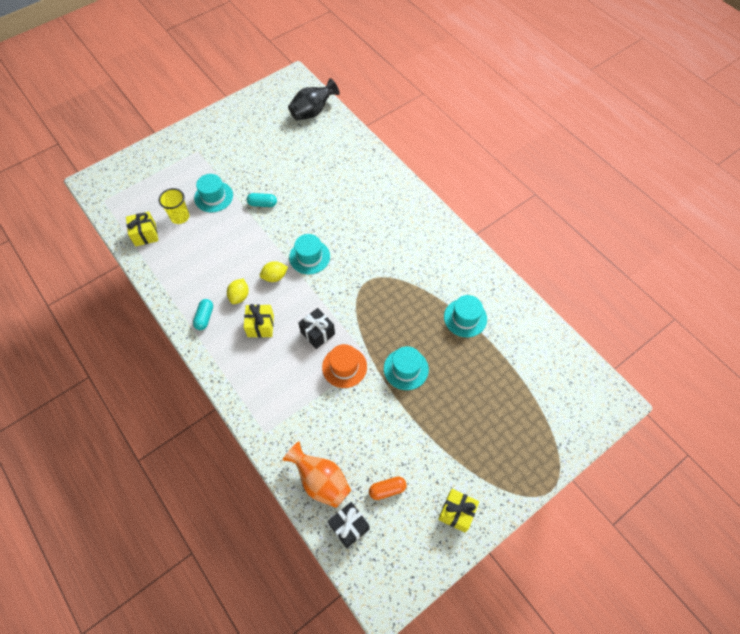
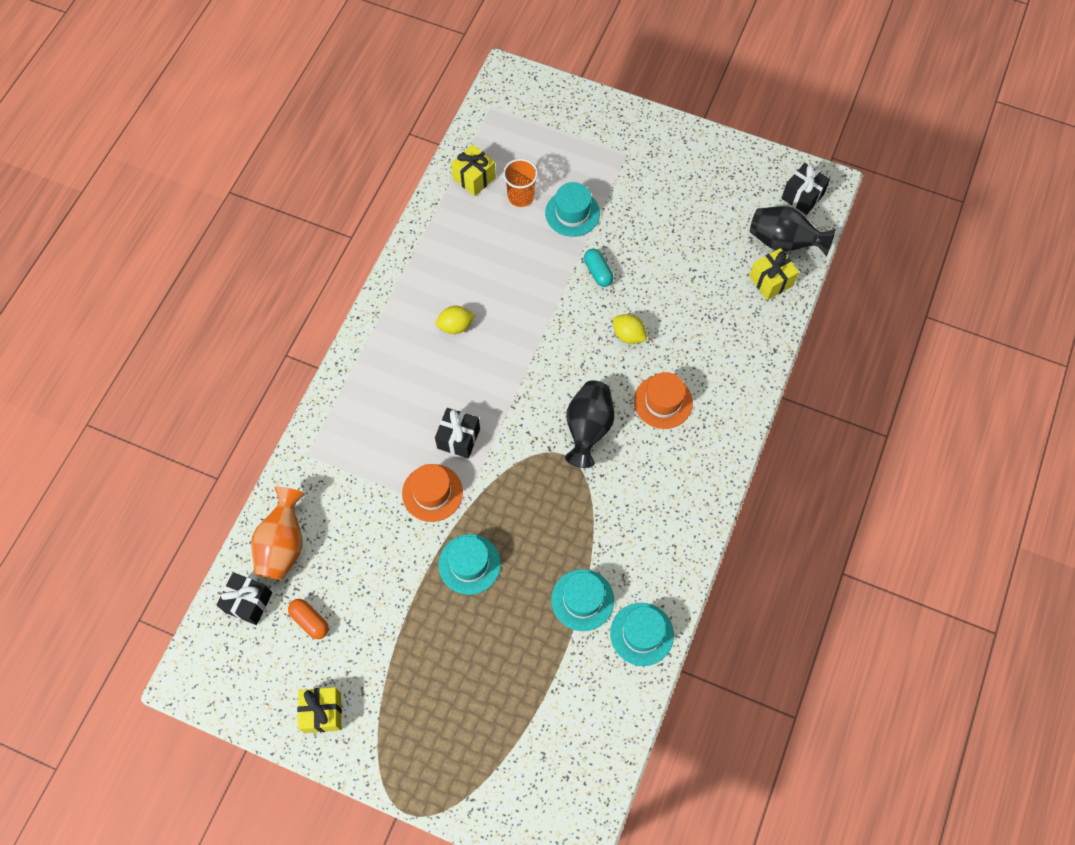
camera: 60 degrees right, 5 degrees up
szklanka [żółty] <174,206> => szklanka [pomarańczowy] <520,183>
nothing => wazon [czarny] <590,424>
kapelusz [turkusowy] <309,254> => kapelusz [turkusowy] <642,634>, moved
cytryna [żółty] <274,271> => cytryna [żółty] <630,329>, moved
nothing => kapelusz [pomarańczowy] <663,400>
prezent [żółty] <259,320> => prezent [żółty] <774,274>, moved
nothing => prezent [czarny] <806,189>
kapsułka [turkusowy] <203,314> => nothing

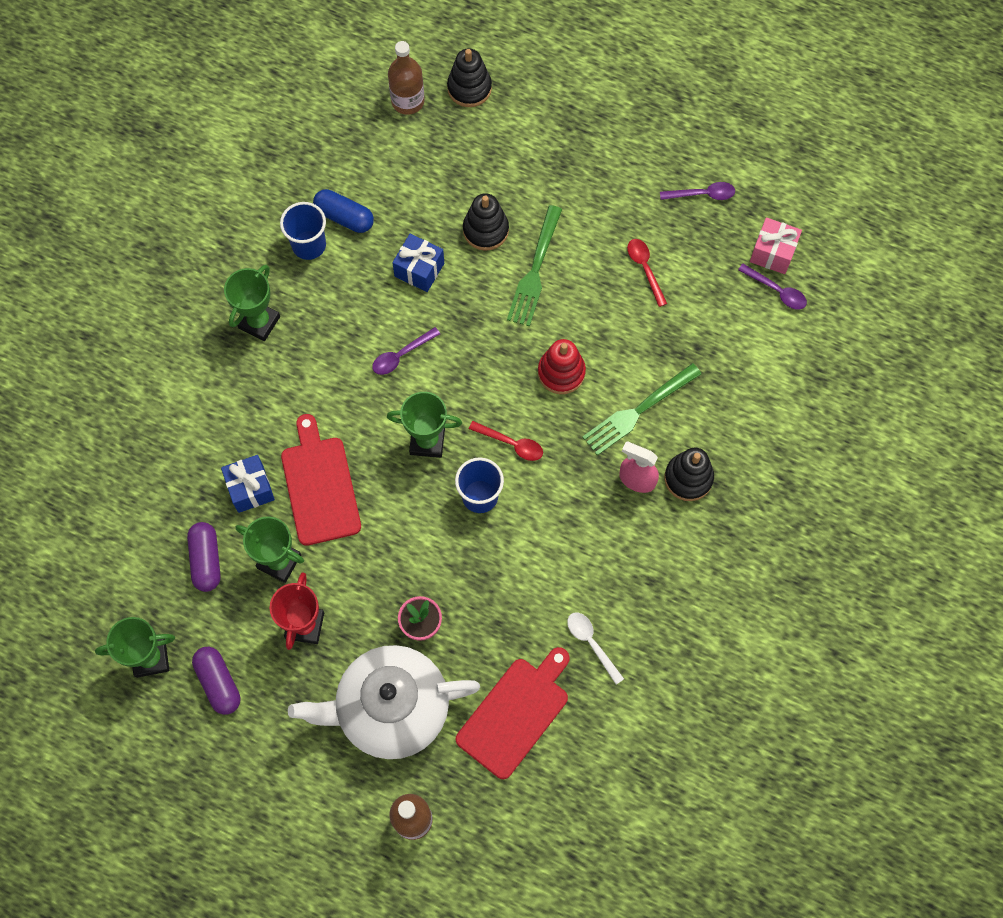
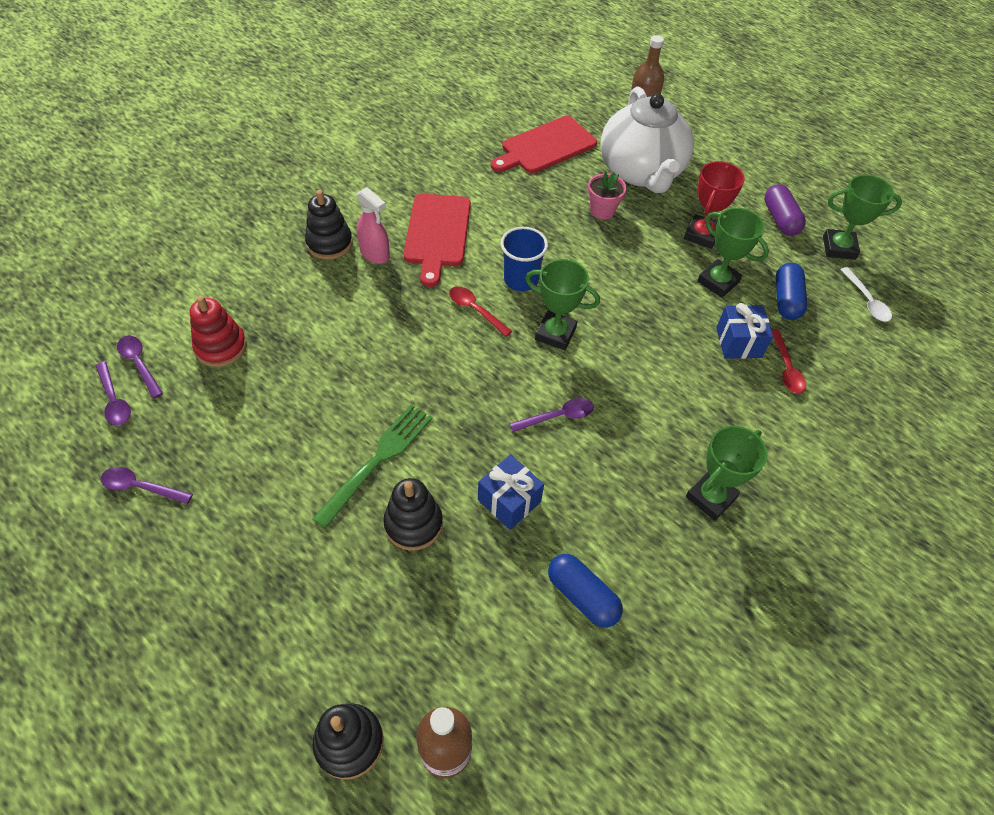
camera: 165 degrees left, 15 degrees down
prezent [różowy] <776,245> => łyżka [fioletowy] <113,393>
zabawka nakładanka [czerwony] <562,366> => zabawka nakładanka [czerwony] <218,331>, moved
deska do krojenia [czerwony] <321,480> => deska do krojenia [czerwony] <437,240>, moved
imbryk [biały] <384,702> => imbryk [biały] <647,139>, 75 degrees clockwise
łyżka [czerwony] <647,273> => łyżka [czerwony] <788,361>, moved
kapsułka [fioletowy] <204,557> => kapsułka [niebieski] <791,291>
łyżka [biały] <595,649> => łyżka [biały] <866,294>, moved
szklanka [niebieski] <303,231> => nothing
widelec [zielony] <641,409> => nothing

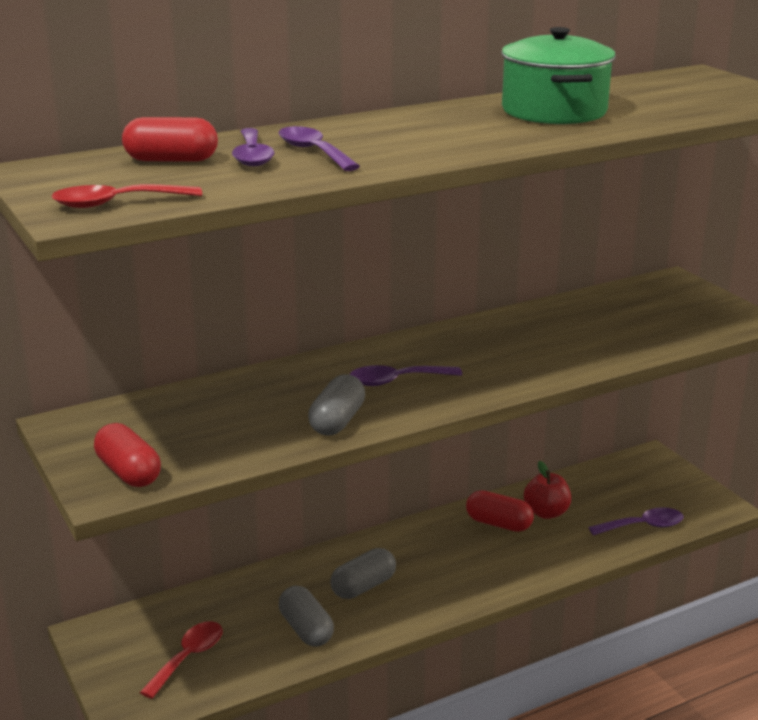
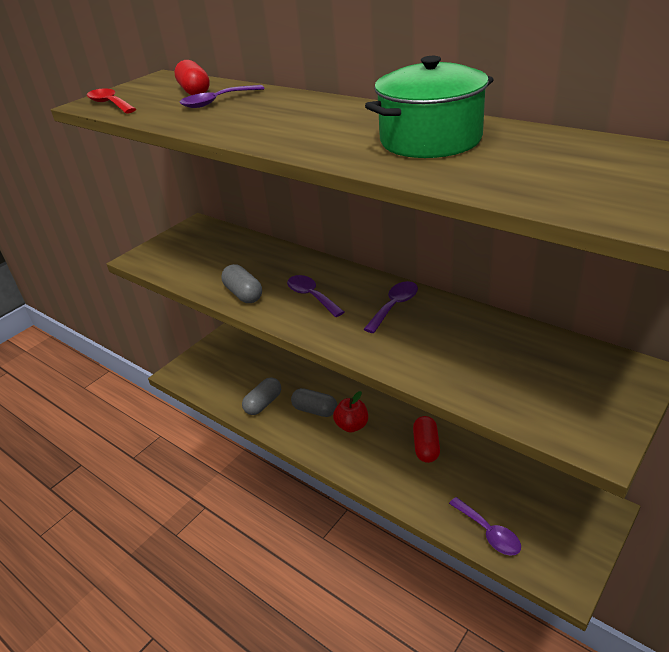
camera: 70 degrees right, 10 degrees up
kapsułka [szary] <336,405> => kapsułka [szary] <241,283>, 60 degrees clockwise
jabłko [czerwony] <547,490> => jabłko [czerwony] <350,412>, moved
łyżka [fioletowy] <319,148> => łyżka [fioletowy] <391,307>, moved
kapsułka [czerwony] <127,455> => nothing
łyżka [czerwony] <181,660> => nothing

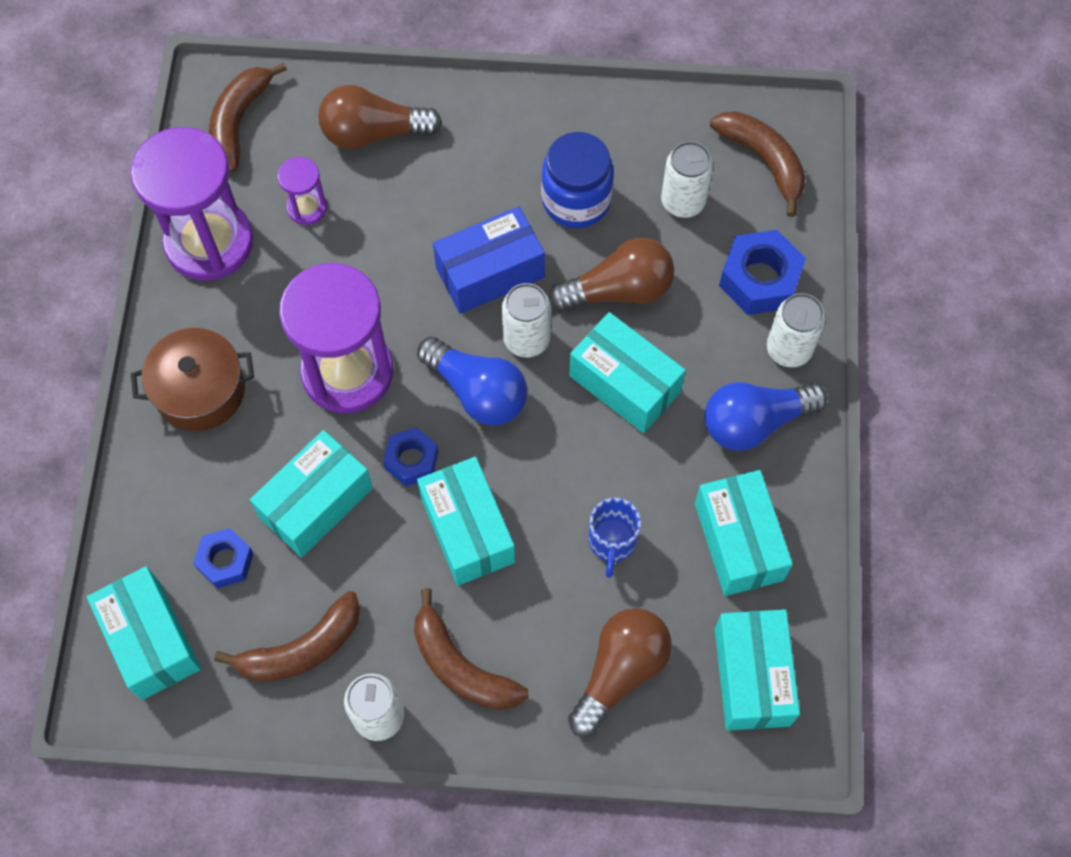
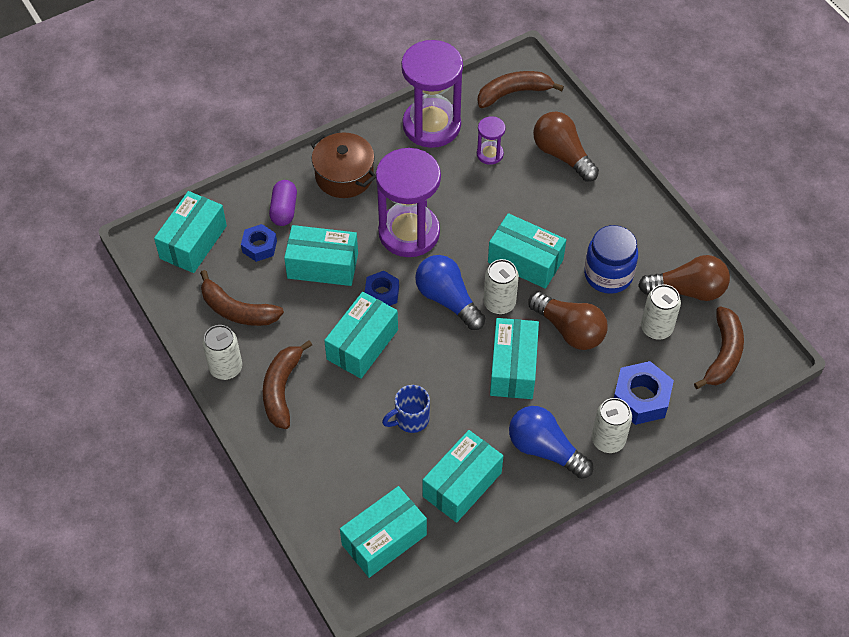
camera: 55 degrees right, 10 degrees down
nothing => kapsułka [fioletowy] <283,203>
żarówka [niebieski] <472,381> => żarówka [niebieski] <450,292>, 135 degrees clockwise
pudełko [niebieski] <489,260> => pudełko [turkusowy] <527,251>
żarówka [brązowy] <620,672> => żarówka [brązowy] <684,278>, moved

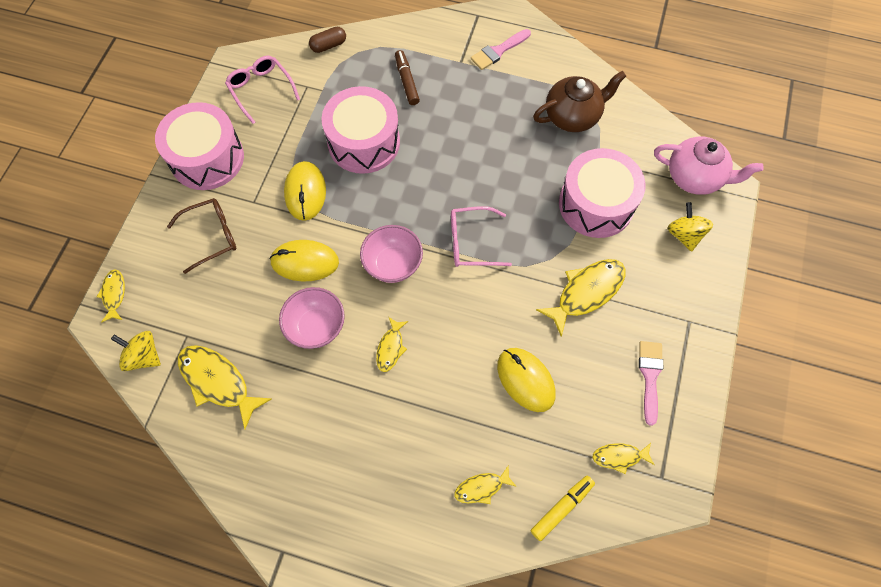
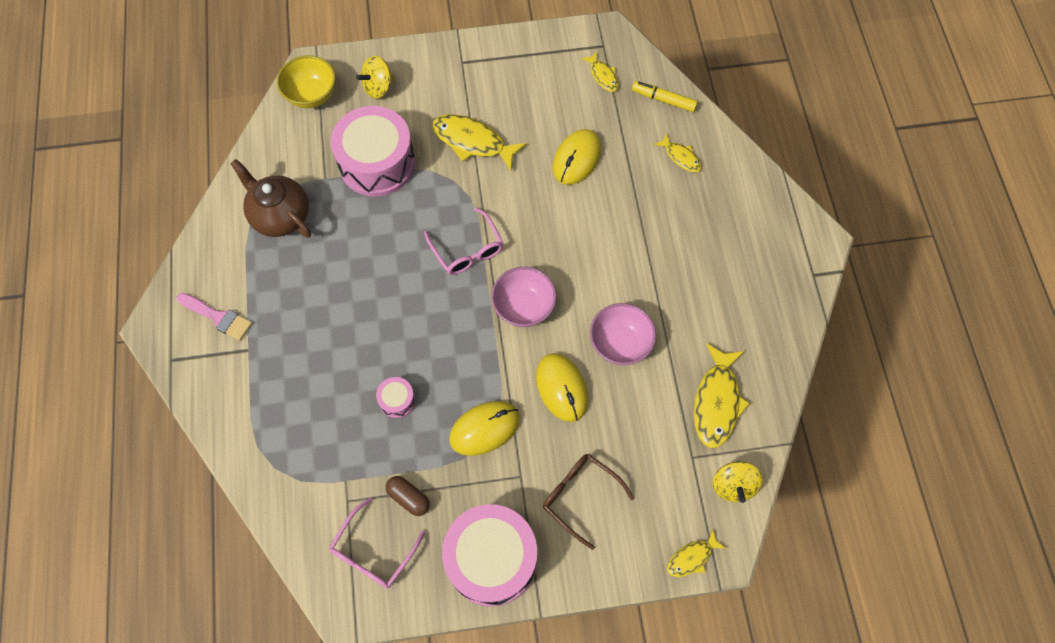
camera: 115 degrees left, 0 degrees up
imbryk [różowy] <709,166> => miska [żółty] <306,81>
bęben [różowy] <361,130> => bęben [różowy] <396,397>, x0.43
kapsułka [brązowy] <327,40> => kapsułka [brązowy] <408,496>, moved
ryba [żółty] <392,344> => nothing
flamaster [brązowy] <407,77> => nothing
pędzel [różowy] <651,383> => nothing

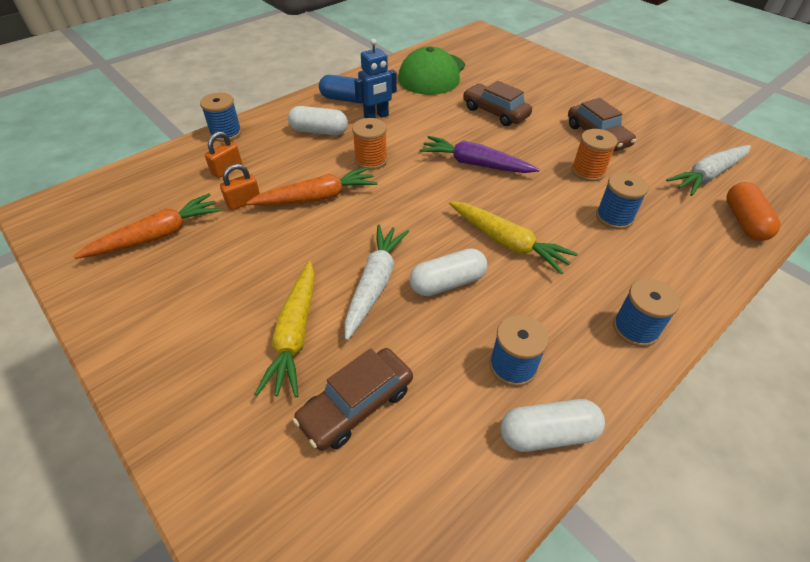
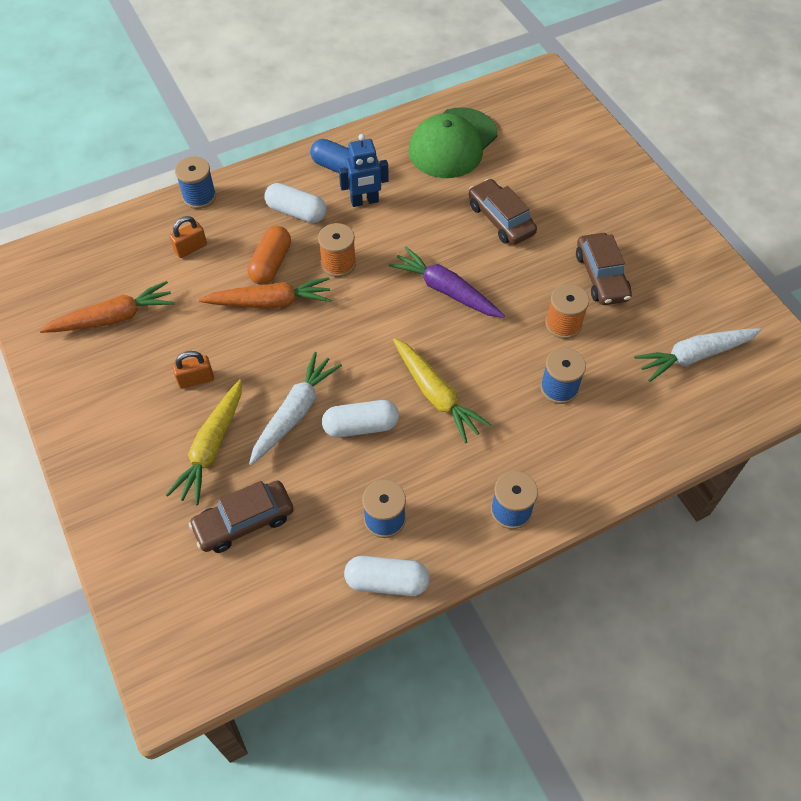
camera: 15 degrees right, 10 degrees up
kłódka [pomarańczowy] <240,187> => kłódka [pomarańczowy] <193,370>, moved
kapsułka [pomarańczowy] <753,211> => kapsułka [pomarańczowy] <269,255>, moved

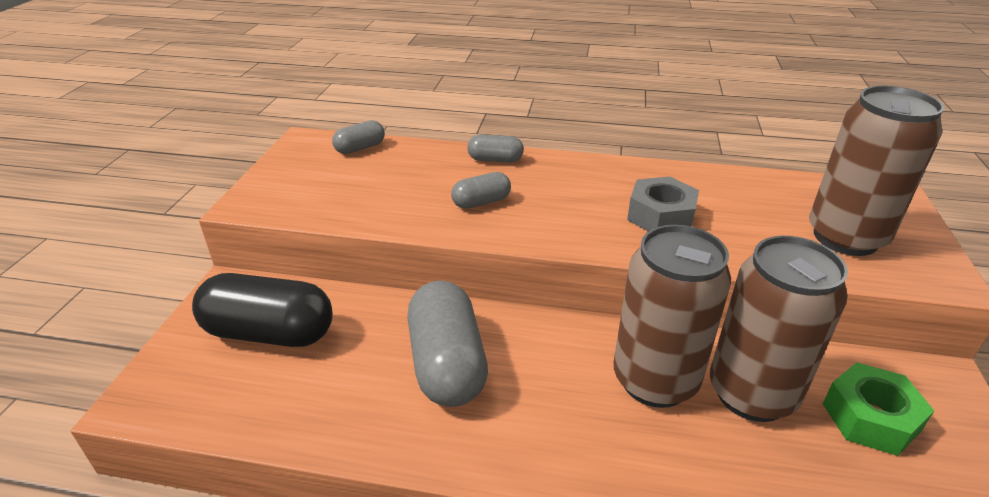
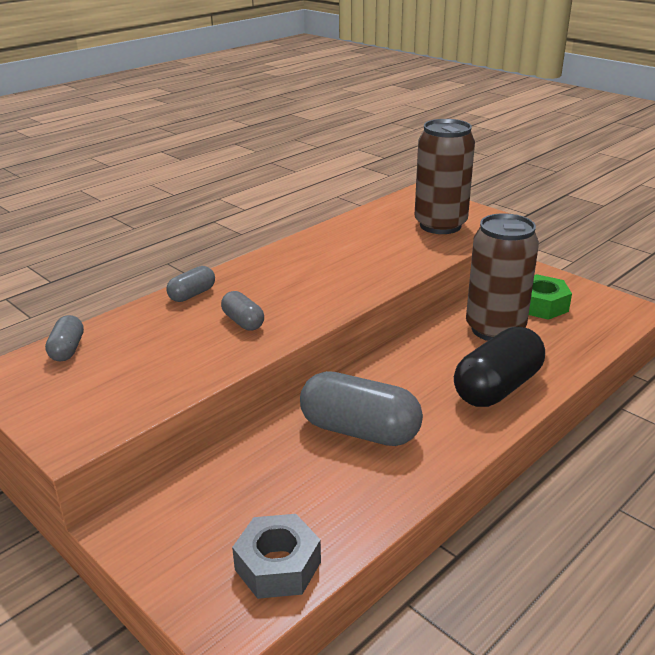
camera: 55 degrees left, 5 degrees down
kapsułka [szary] <481,190> => kapsułka [szary] <242,311>, 45 degrees counterclockwise
nakrętka [szary] <663,204> => nakrętka [szary] <276,556>, moved
kapsułka [czarny] <262,310> => kapsułka [czarny] <499,367>, moved
puszka [brązowy] <672,316> => nothing

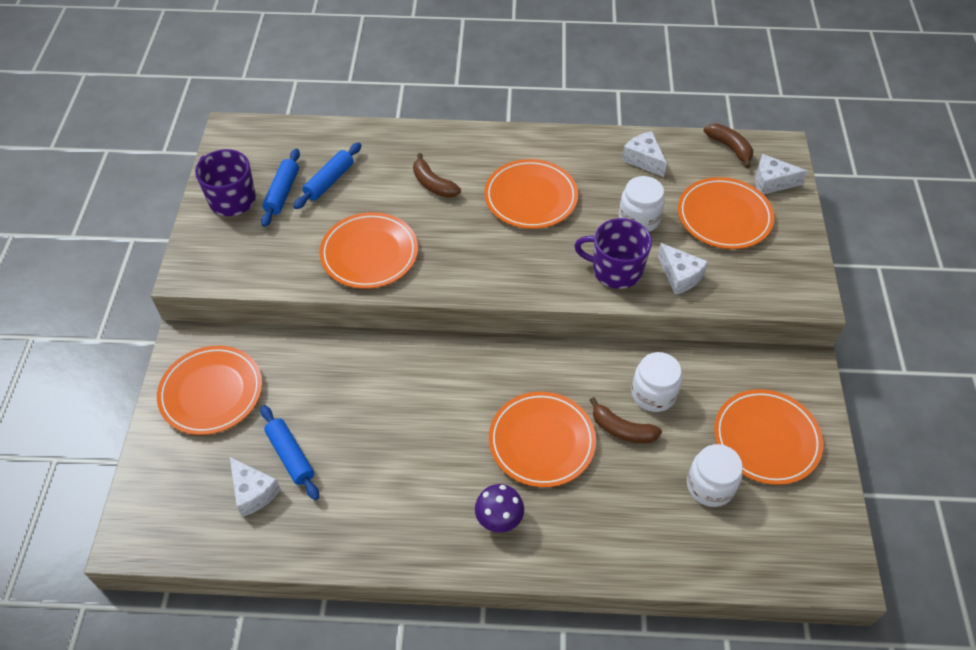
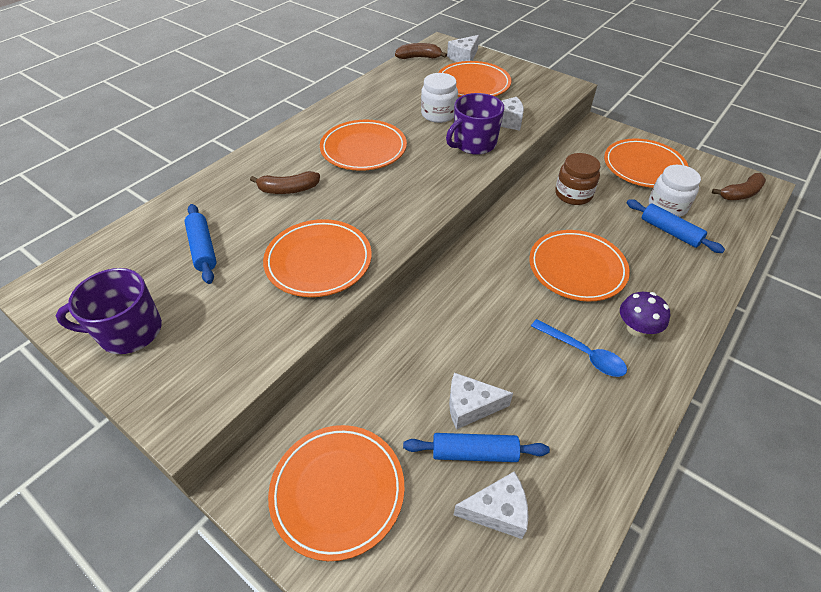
camera: 55 degrees left, 5 degrees down
ser [biały] <644,154> => ser [biały] <481,401>, moved
nothing => łyżka [niebieski] <579,348>
słoik [biały] <656,382> => słoik [brązowy] <578,179>
wałek do ciasta [niebieski] <280,188> => wałek do ciasta [niebieski] <675,226>, moved
banan [brązowy] <626,420> => banan [brązowy] <739,186>, moved

